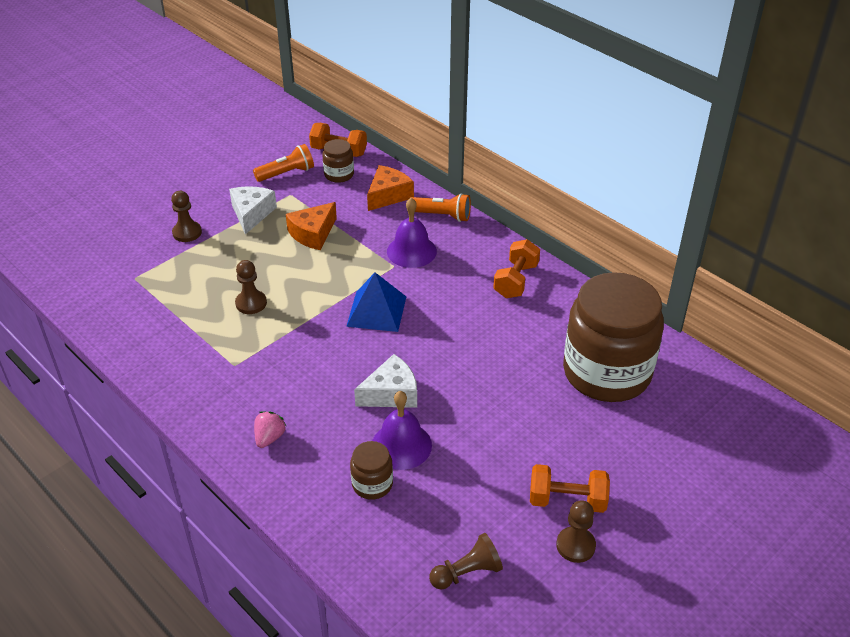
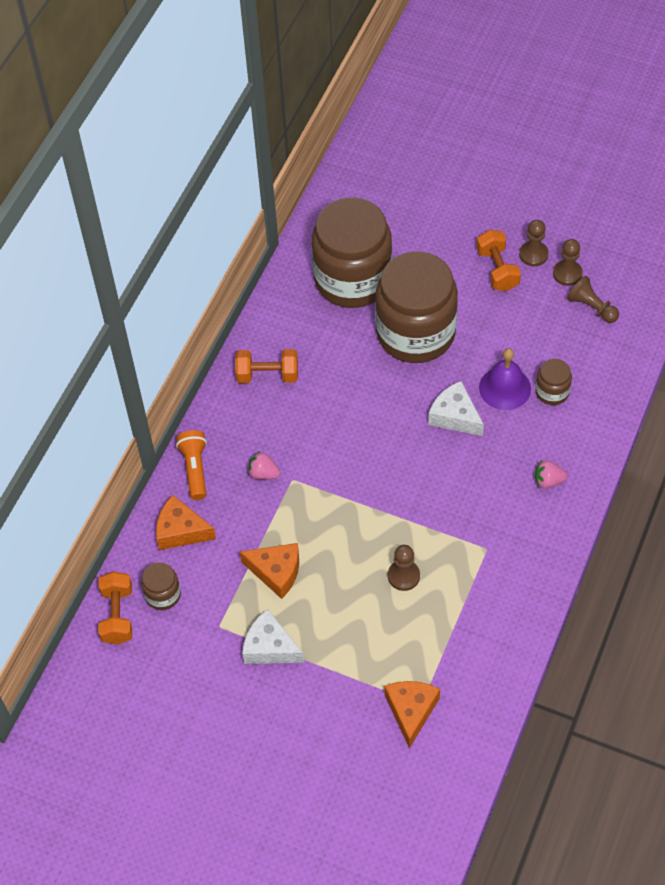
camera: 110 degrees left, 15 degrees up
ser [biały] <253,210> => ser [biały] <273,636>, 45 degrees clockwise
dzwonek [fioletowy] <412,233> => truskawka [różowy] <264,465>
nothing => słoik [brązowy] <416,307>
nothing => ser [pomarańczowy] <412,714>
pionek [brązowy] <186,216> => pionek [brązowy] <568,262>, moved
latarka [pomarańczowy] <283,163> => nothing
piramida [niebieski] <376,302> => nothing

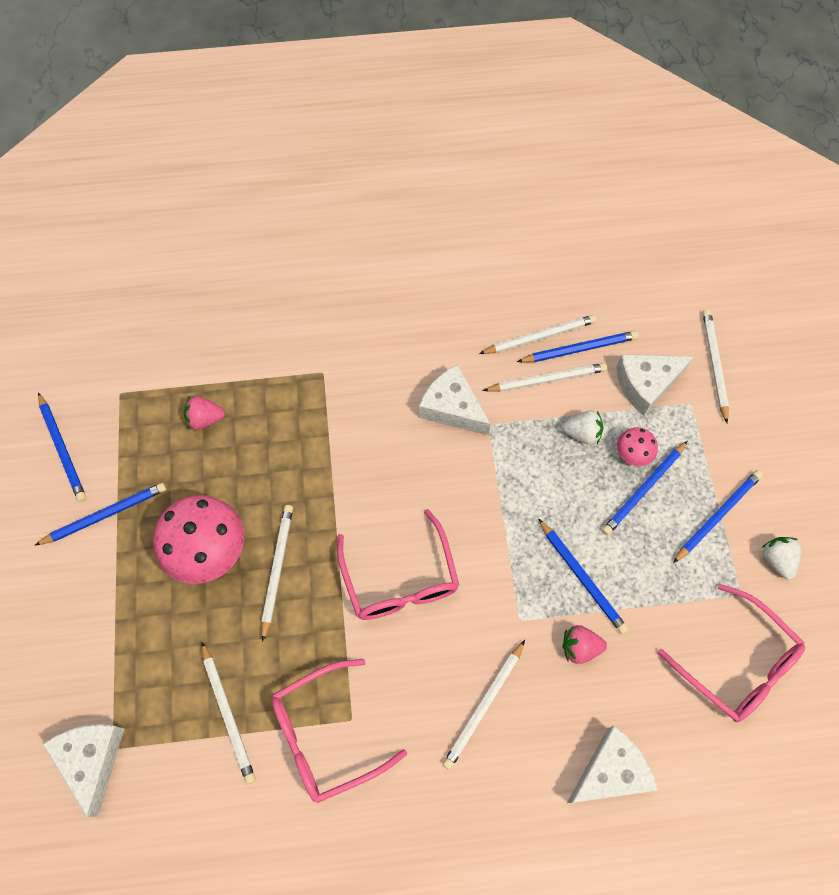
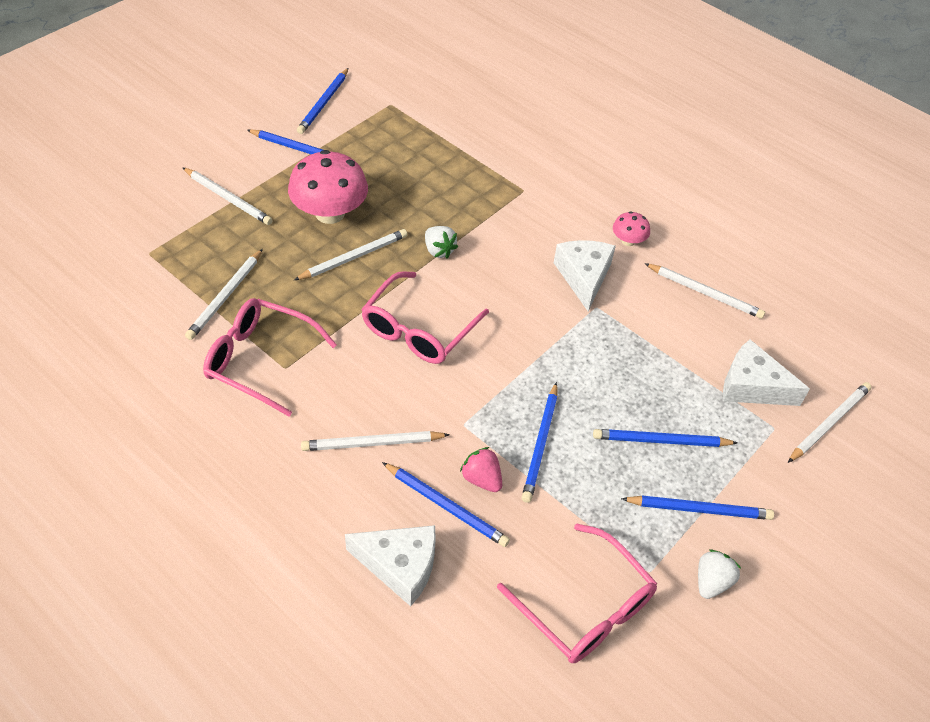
camera: 45 degrees right, 15 degrees down
ołówek [biały] <545,377> => ołówek [biały] <227,196>, moved
ołówek [niebieski] <577,346> => ołówek [niebieski] <446,504>, moved
truskawka [biały] <582,428> => truskawka [biały] <441,242>, moved
okulary [różowy] <731,653> => okulary [różowy] <577,593>, 45 degrees counterclockwise
grzyb [różowy] <637,446> => grzyb [różowy] <631,228>, moved
ser [biały] <83,770> => nothing
truskawka [różowy] <204,413> => nothing

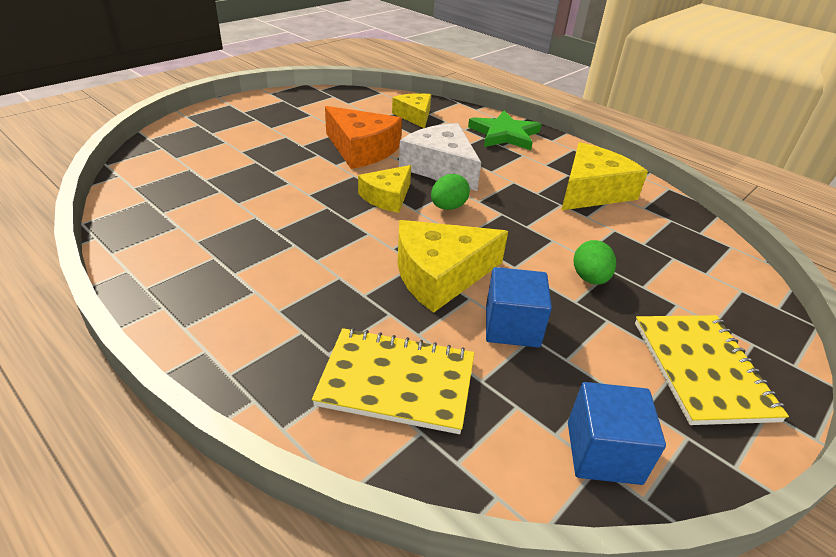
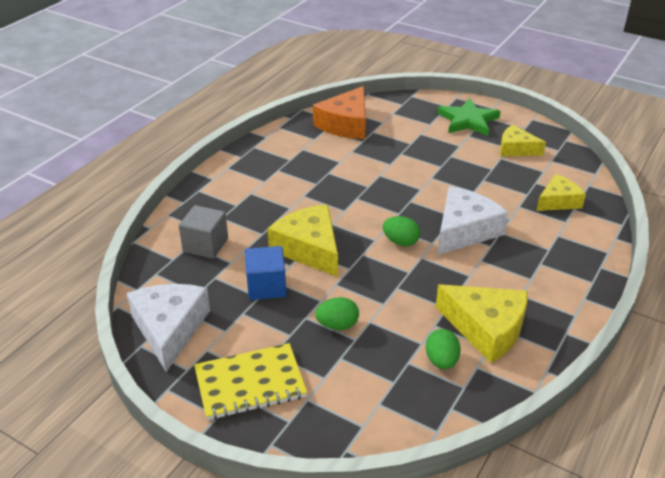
camera: 80 degrees right, 0 degrees up
sześcian [niebieski] <617,433> => ser [biały] <168,328>
zeszyt [żółty] <393,381> => sześcian [szary] <203,232>
ser [pomarańczowy] <363,137> => ser [pomarańczowy] <339,112>, moved
nothing => jajko [zielony] <443,349>
gwiazda [zielony] <504,130> => gwiazda [zielony] <469,117>, moved
ser [żółty] <384,189> => ser [żółty] <523,140>, moved

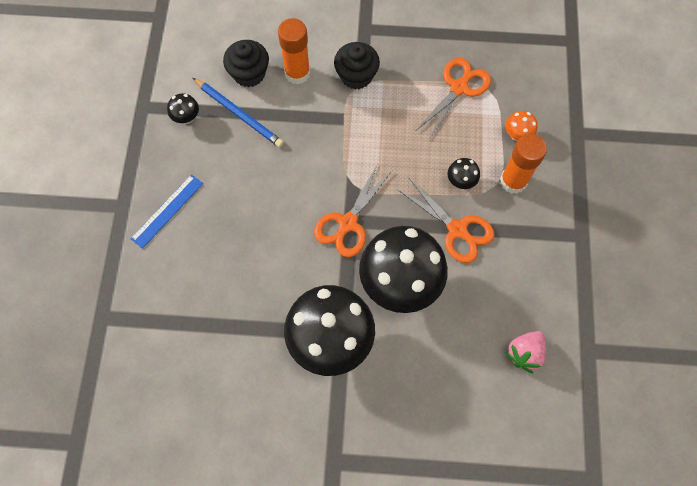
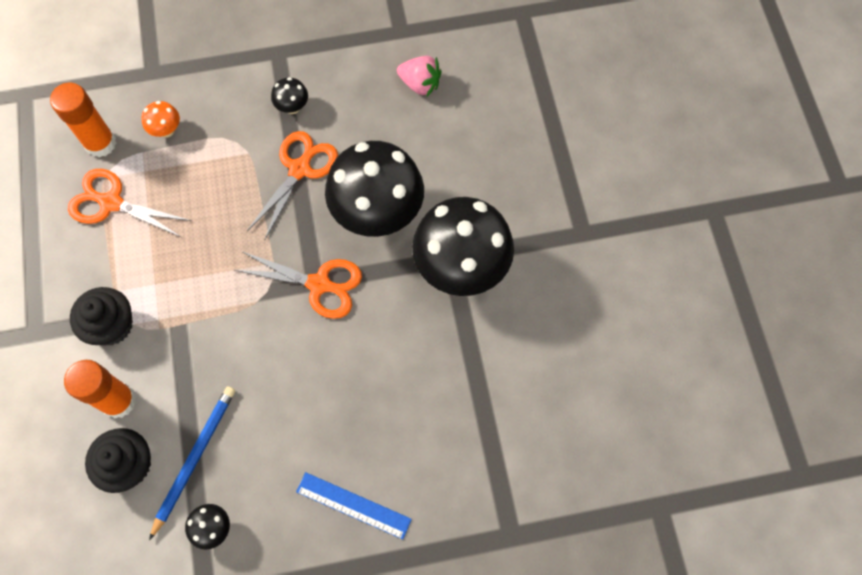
camera: 105 degrees left, 0 degrees up
klej w sztyfcie [pomarańczowy] <523,164> => klej w sztyfcie [pomarańczowy] <83,120>, moved
grzyb [czarny] <464,173> => grzyb [czarny] <289,95>, moved

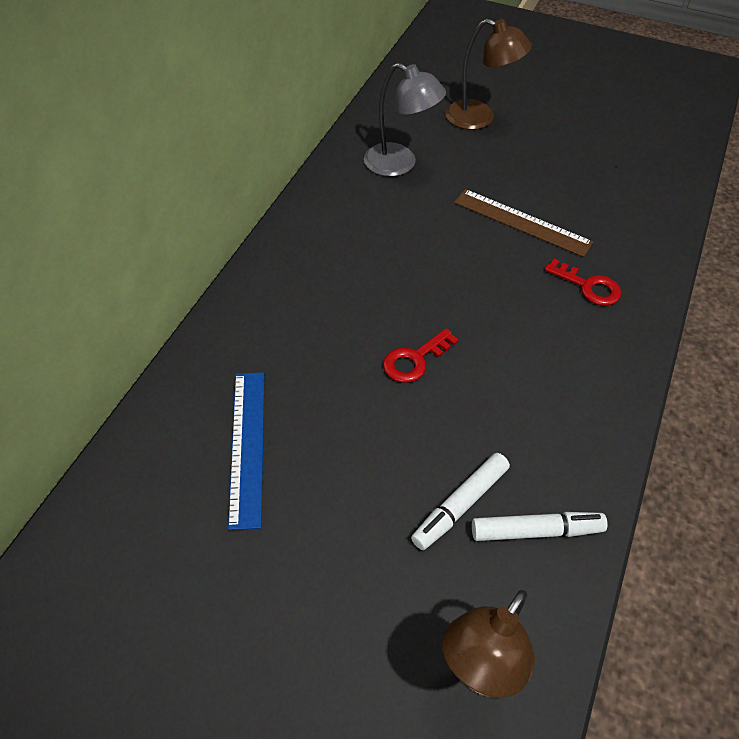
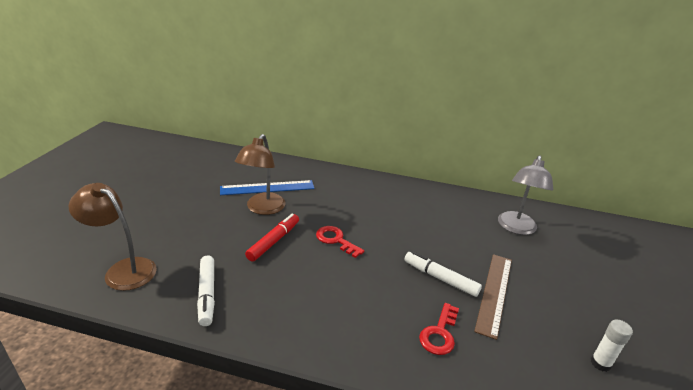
camera: 80 degrees right, 20 degrees down
lampka [brązowy] <488,74> => lampka [brązowy] <260,174>, moved
nothing => flamaster [czerwony] <272,238>
flamaster [biały] <460,501> => flamaster [biały] <443,274>, moved
nothing => klej w sztyfcie [biały] <612,345>

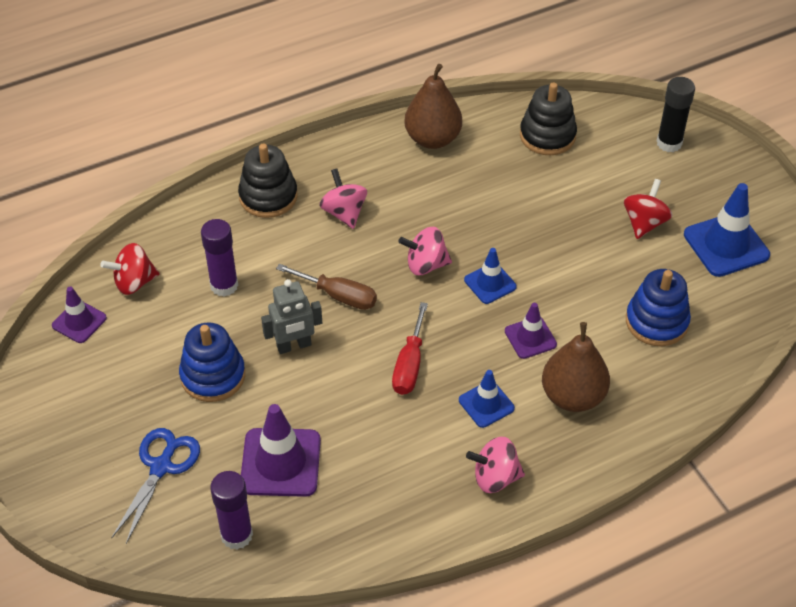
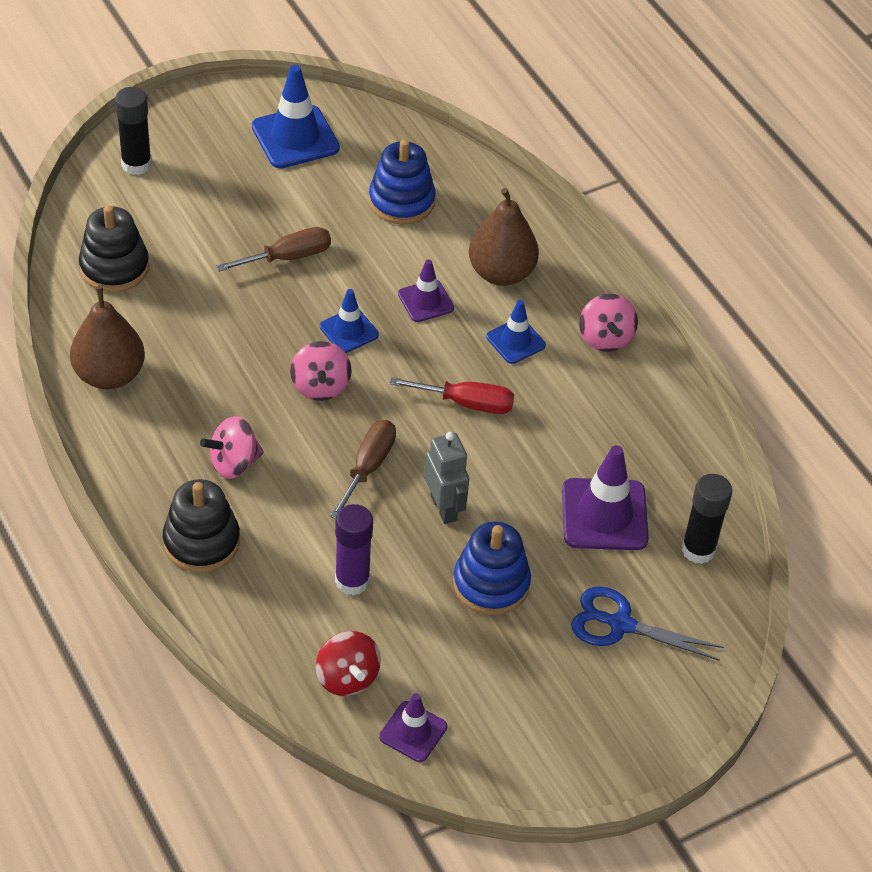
camera: 95 degrees left, 0 degrees up
nothing => śrubokręt [brązowy] <273,249>
klej w sztyfcie [fioletowy] <231,510> => klej w sztyfcie [czarny] <707,519>
bączek [czerwony] <648,209> => nothing

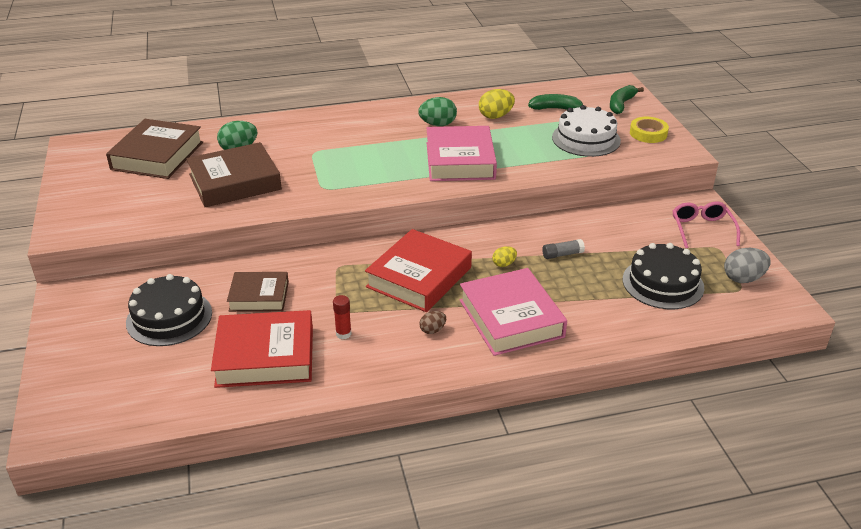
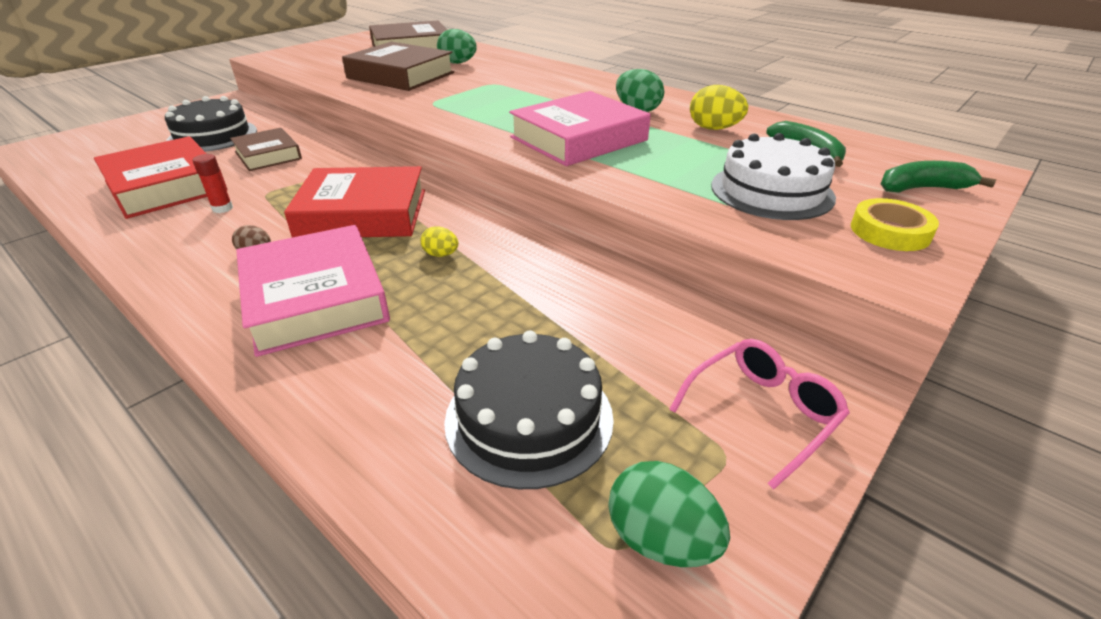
camera: 55 degrees right, 0 degrees up
książka [różowy] <513,312> => książka [różowy] <313,291>, 60 degrees counterclockwise
jajko [szary] <747,265> => jajko [zielony] <669,514>
klej w sztyfcie [szary] <563,249> => nothing

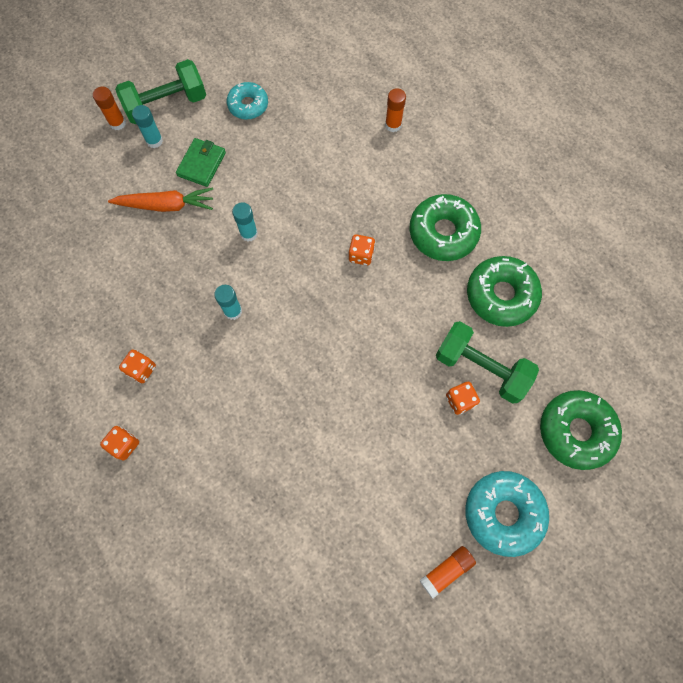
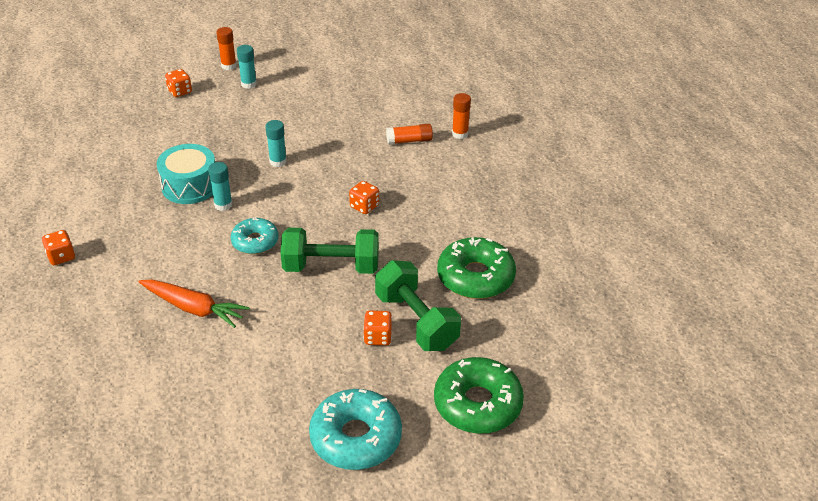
camera: 25 degrees right, 30 degrees down
marchewka [pomarańczowy] <160,200> => marchewka [pomarańczowy] <194,303>, moved
nothing => bęben [turkusowy] <186,174>
kostka do gry [pomarańczowy] <137,366> => kostka do gry [pomarańczowy] <178,83>, moved
donut [turkusowy] <247,101> => donut [turkusowy] <254,235>, moved
hantel [zielony] <160,91> => hantel [zielony] <330,251>, moved
klej w sztyfcie [pomarańczowy] <447,572> => klej w sztyfcie [pomarańczowy] <409,134>, moved
portfel [zielony] <201,162> => nothing
donut [zielony] <445,227> => nothing

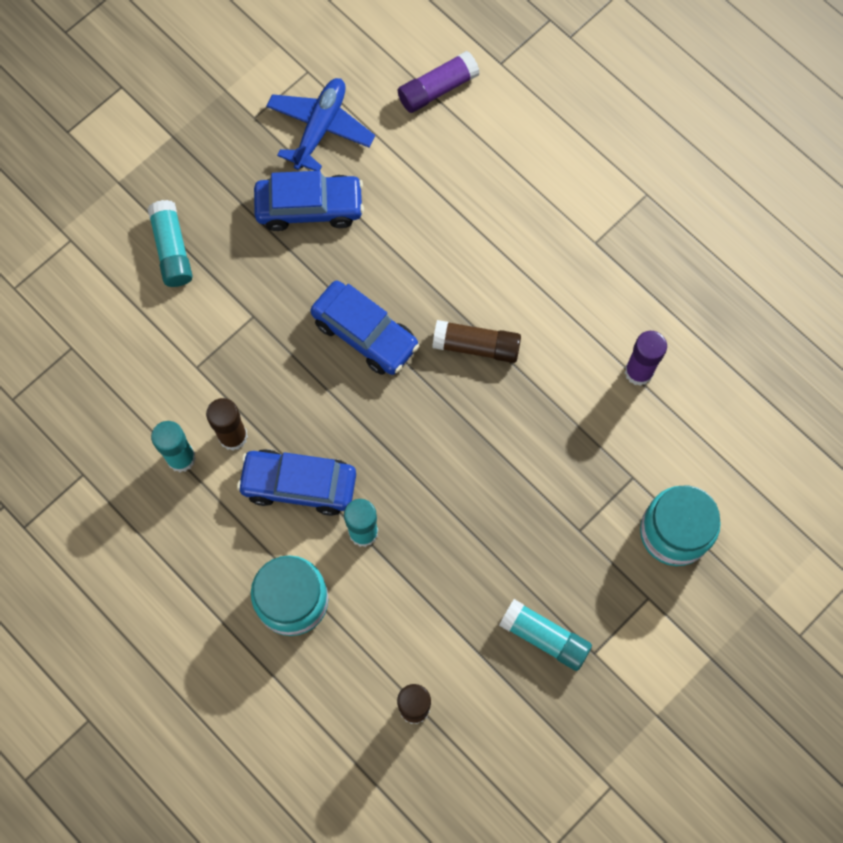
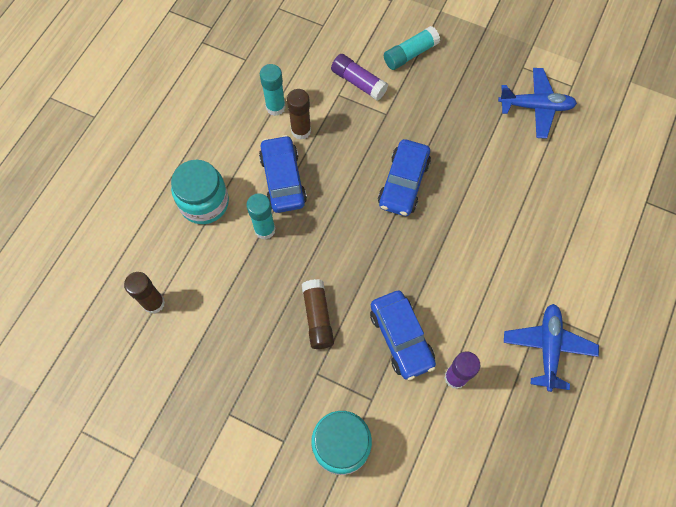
camera: 70 degrees right, 5 degrees down
klej w sztyfcie [brązowy] <476,341> => klej w sztyfcie [brązowy] <318,314>, moved
klej w sztyfcie [fioletowy] <439,82> => klej w sztyfcie [fioletowy] <359,77>, moved
samochód [niebieski] <309,201> => samochód [niebieski] <403,335>, moved
nothing => samolot [niebieski] <551,348>
klej w sztyfcie [turkusowy] <545,635> => nothing

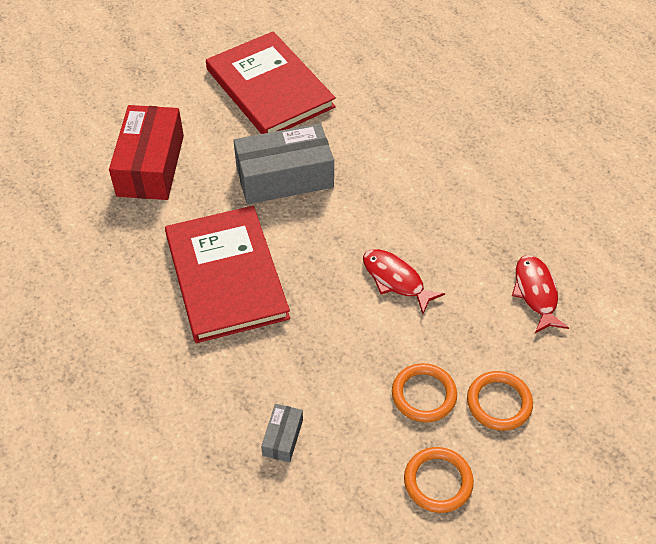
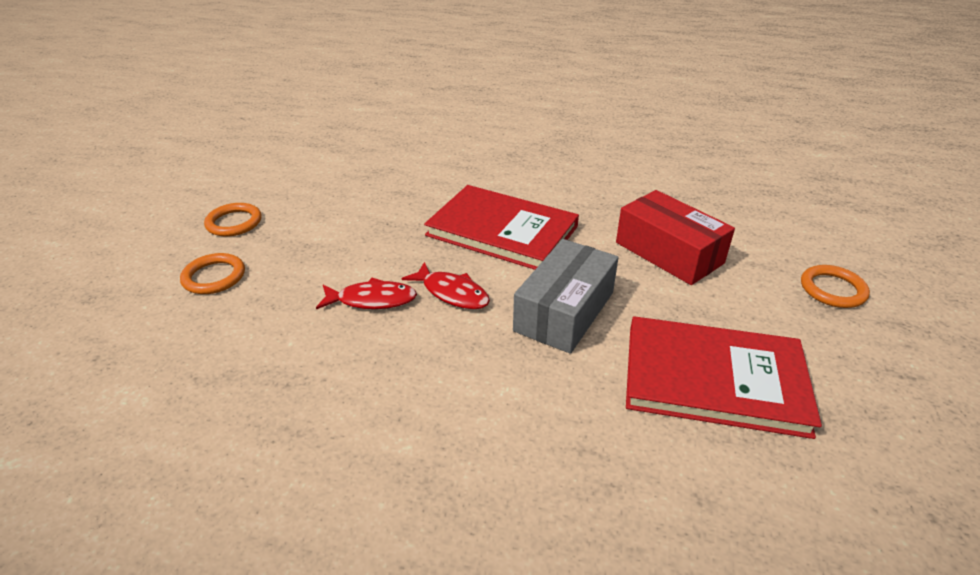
camera: 135 degrees right, 15 degrees down
ryba [czerwony] <540,294> => ryba [czerwony] <446,285>, moved
pierścień [pomarańczowy] <424,392> => pierścień [pomarańczowy] <835,286>, moved
pudełko [szary] <282,433> => nothing

